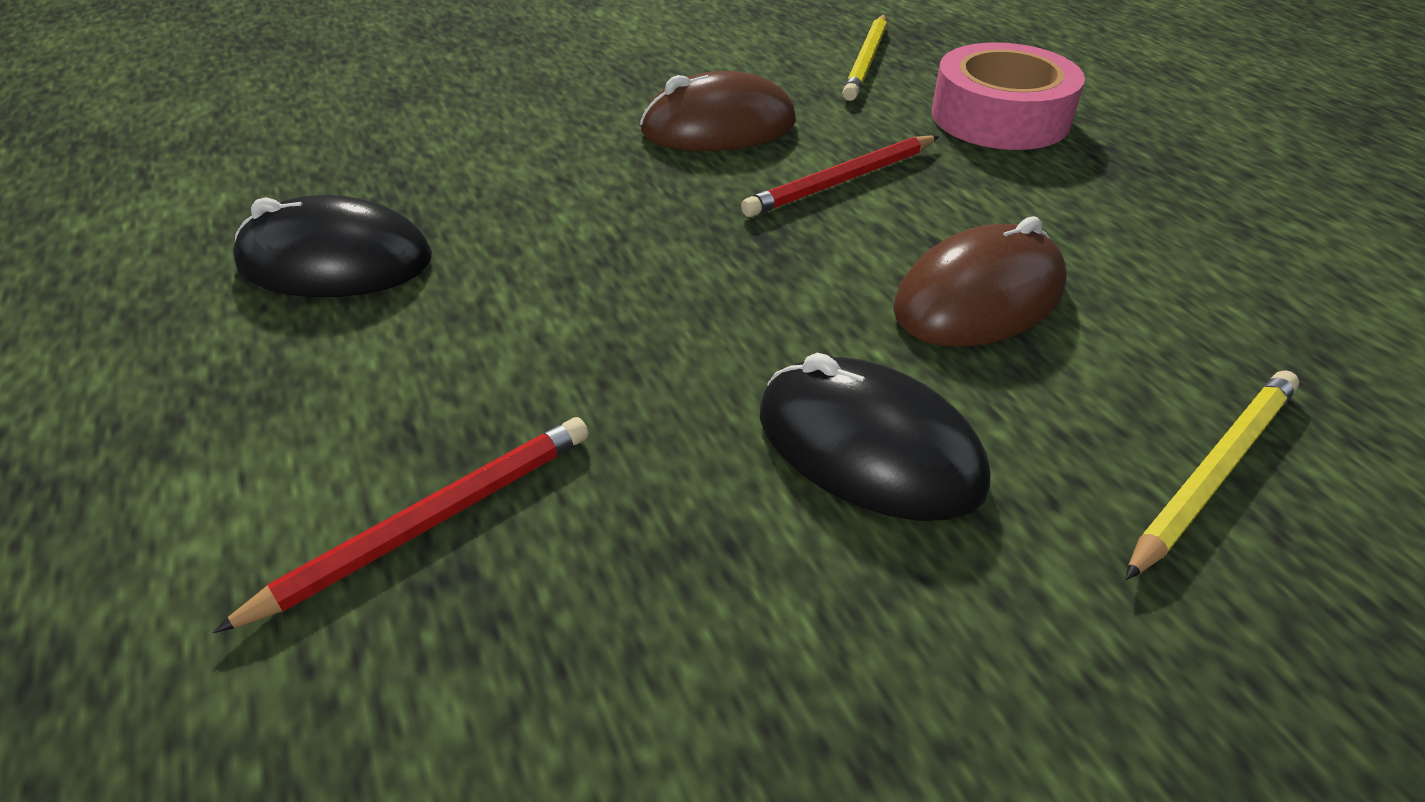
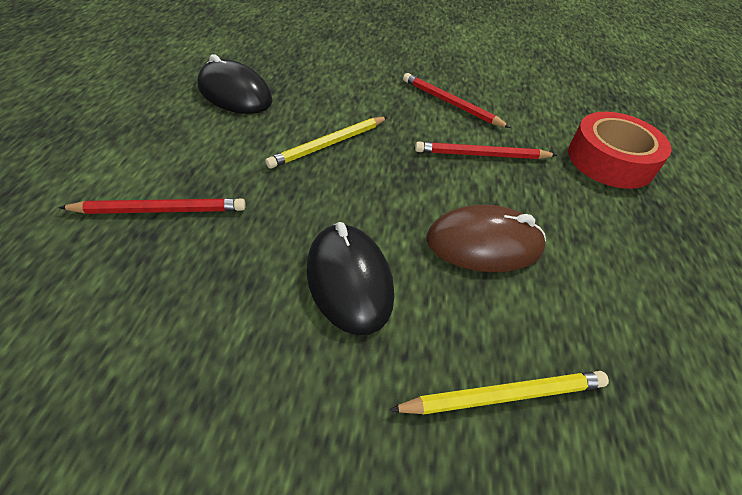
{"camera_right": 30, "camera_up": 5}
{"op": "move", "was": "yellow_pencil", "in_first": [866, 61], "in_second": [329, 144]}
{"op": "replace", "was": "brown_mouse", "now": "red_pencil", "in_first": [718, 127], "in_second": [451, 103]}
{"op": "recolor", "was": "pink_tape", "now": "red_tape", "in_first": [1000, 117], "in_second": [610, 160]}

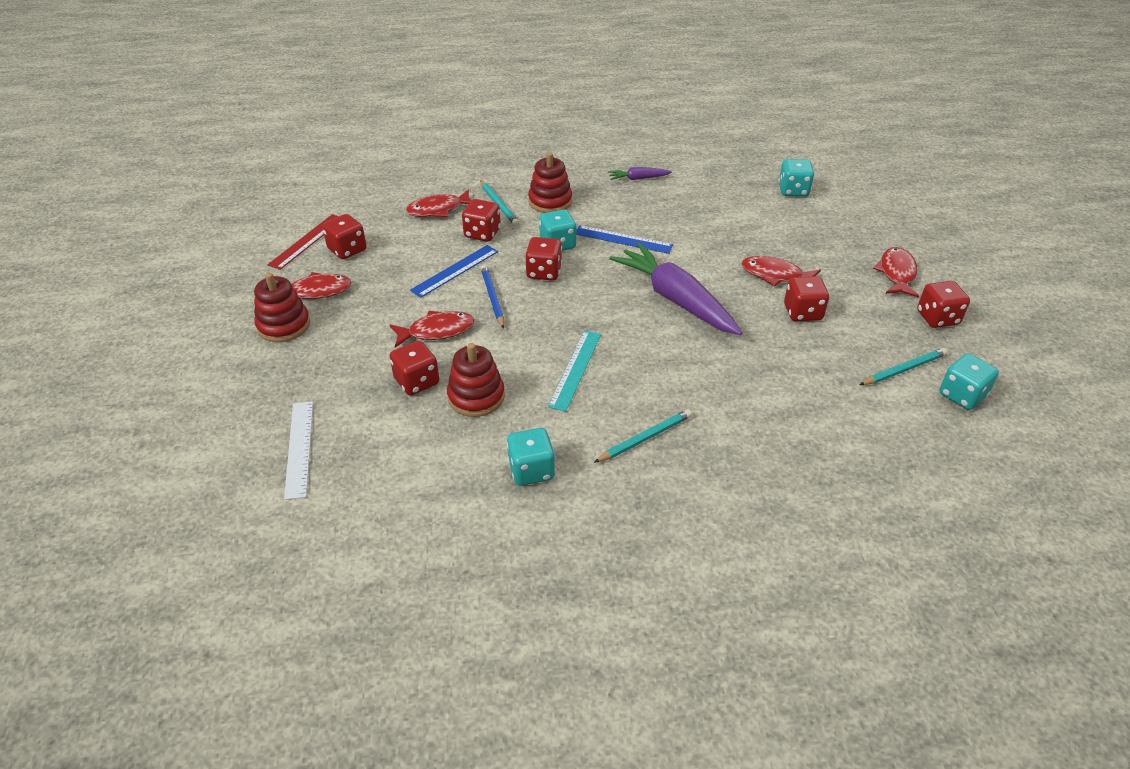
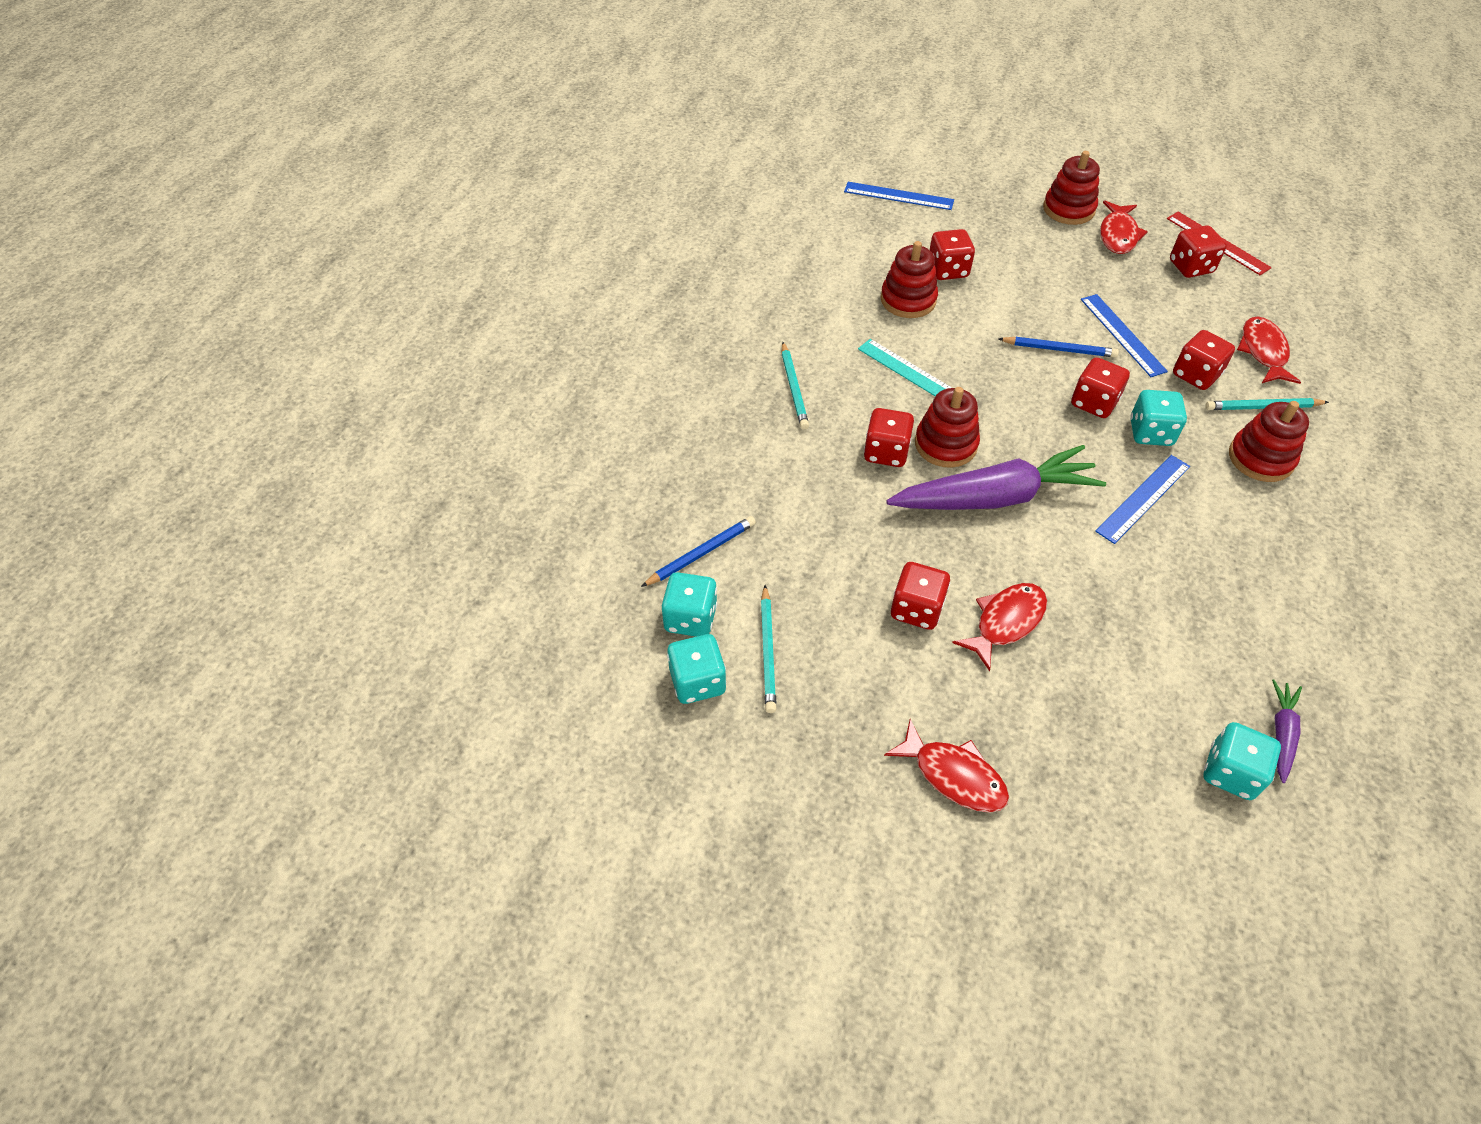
{"camera_right": 115, "camera_up": 10}
{"op": "delete", "was": "red_fish", "in_first": [437, 331]}
{"op": "insert", "now": "blue_pencil", "in_second": [701, 553]}
{"op": "insert", "now": "red_stacking_toy", "in_second": [945, 444]}
{"op": "move", "was": "turquoise_dice", "in_first": [531, 470], "in_second": [690, 618]}
{"op": "move", "was": "purple_carrot", "in_first": [638, 178], "in_second": [1281, 734]}
{"op": "move", "was": "red_dice", "in_first": [937, 318], "in_second": [886, 452]}
{"op": "recolor", "was": "white_ruler", "now": "blue_ruler", "in_first": [299, 448], "in_second": [898, 196]}

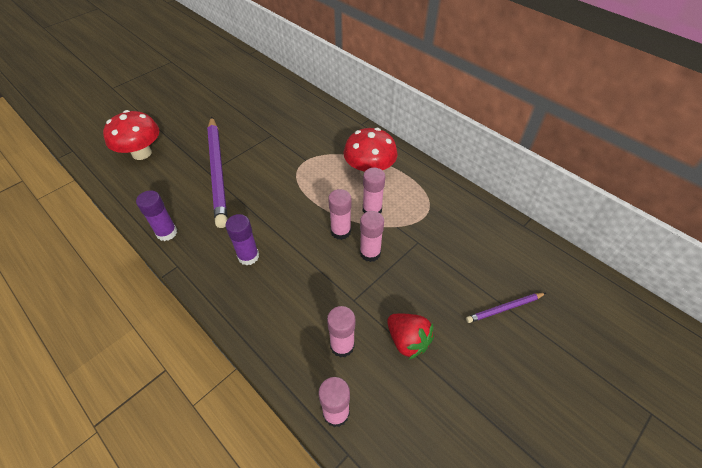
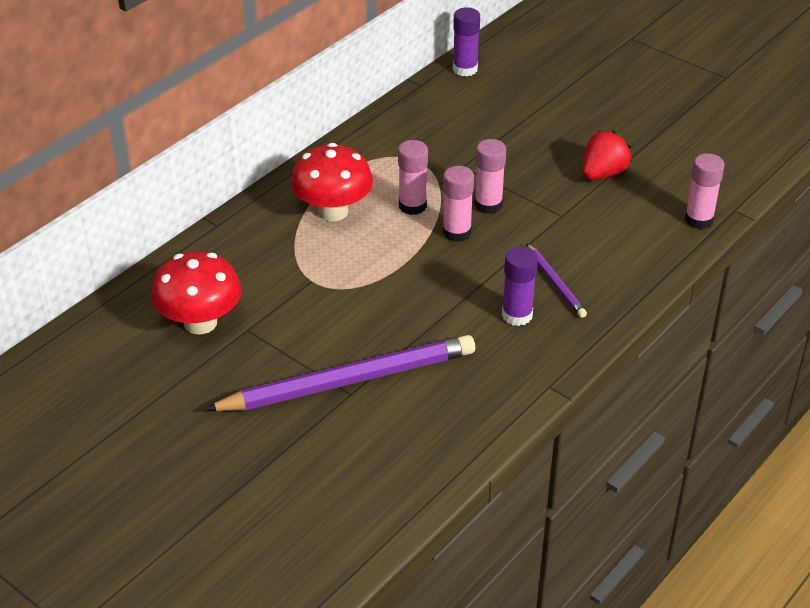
{"camera_right": -95, "camera_up": -10}
{"op": "delete", "was": "pink_glue_stick", "in_first": [342, 345]}
{"op": "move", "was": "red_mushroom", "in_first": [142, 153], "in_second": [200, 322]}
{"op": "move", "was": "purple_glue_stick", "in_first": [166, 233], "in_second": [465, 69]}
{"op": "move", "was": "purple_pencil", "in_first": [504, 308], "in_second": [555, 283]}

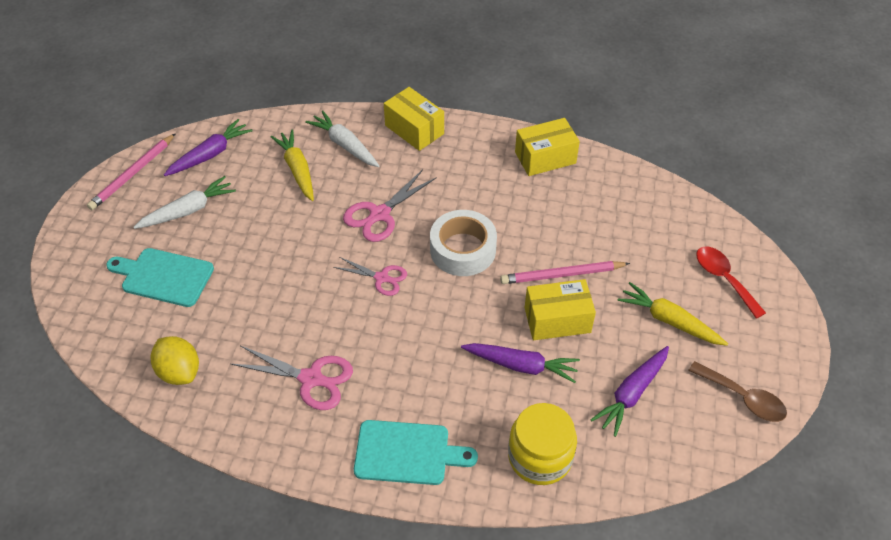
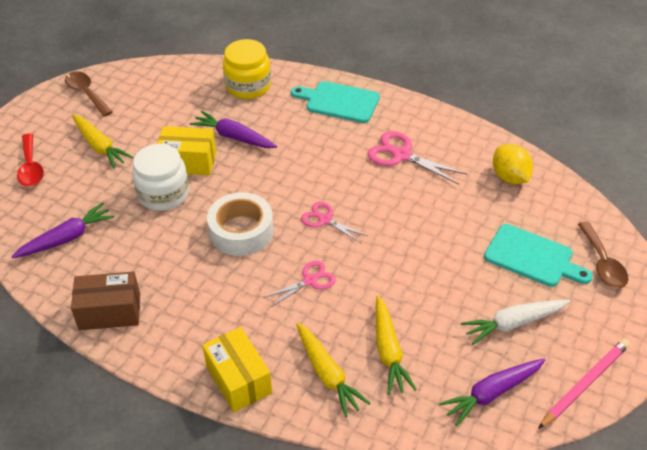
{"camera_right": -165, "camera_up": -5}
{"op": "insert", "now": "brown_spoon", "in_second": [603, 263]}
{"op": "move", "was": "purple_carrot", "in_first": [632, 393], "in_second": [66, 238]}
{"op": "replace", "was": "pink_pencil", "now": "white_jar", "in_first": [562, 275], "in_second": [163, 194]}
{"op": "recolor", "was": "white_carrot", "now": "yellow_carrot", "in_first": [345, 145], "in_second": [327, 374]}
{"op": "recolor", "was": "yellow_box", "now": "brown_box", "in_first": [545, 158], "in_second": [110, 311]}
{"op": "resize", "was": "pink_scissors", "in_first": [380, 214], "in_second": [310, 281], "ratio": 0.66}

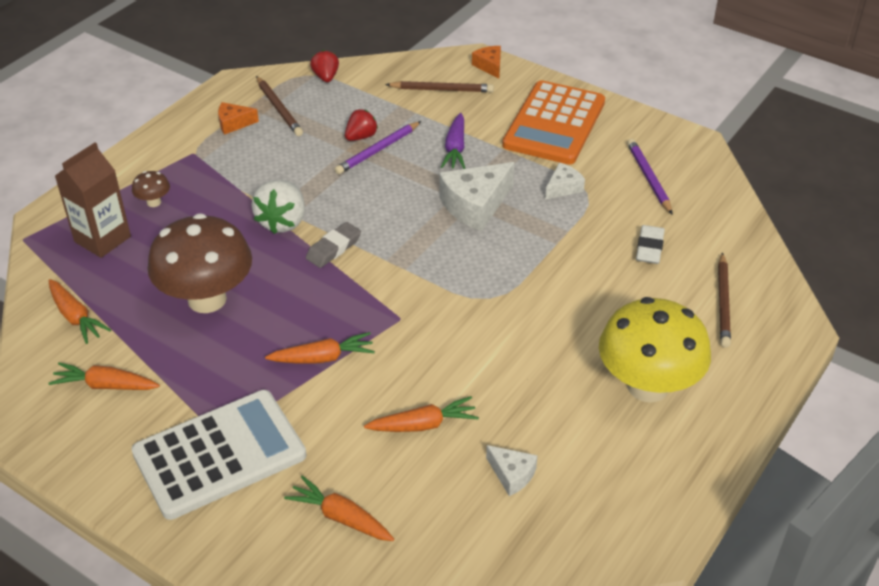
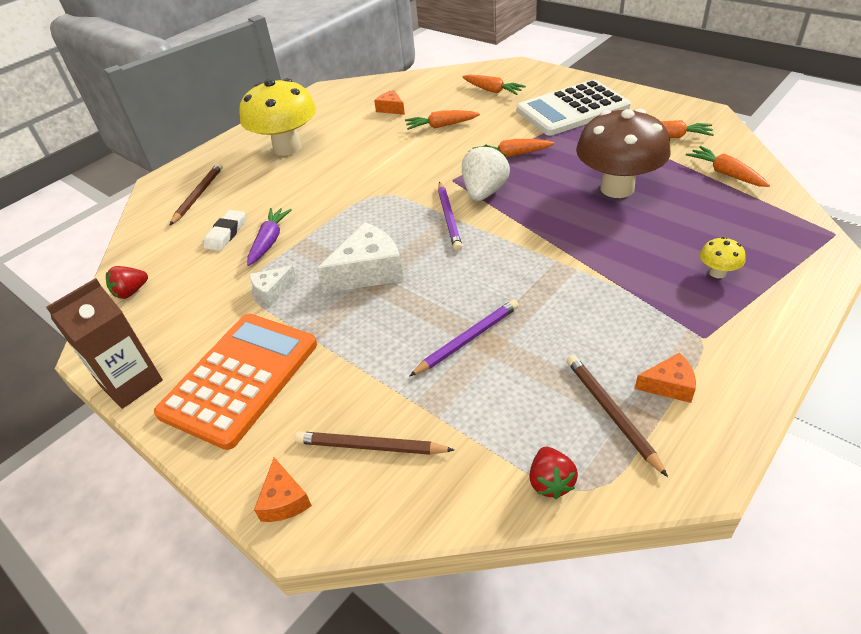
{"camera_right": -170, "camera_up": 0}
{"op": "delete", "was": "grey_eraser", "in_first": [334, 248]}
{"op": "move", "was": "brown_carton", "in_first": [102, 239], "in_second": [131, 383]}
{"op": "move", "was": "white_strawberry", "in_first": [283, 222], "in_second": [484, 192]}
{"op": "move", "was": "red_strawberry", "in_first": [361, 137], "in_second": [131, 292]}
{"op": "move", "was": "purple_carrot", "in_first": [455, 148], "in_second": [269, 241]}
{"op": "move", "was": "purple_pencil", "in_first": [648, 178], "in_second": [449, 218]}
{"op": "recolor", "was": "brown_mushroom", "now": "yellow_mushroom", "in_first": [154, 202], "in_second": [717, 273]}
{"op": "recolor", "was": "white_cheese", "now": "orange_cheese", "in_first": [512, 475], "in_second": [391, 109]}

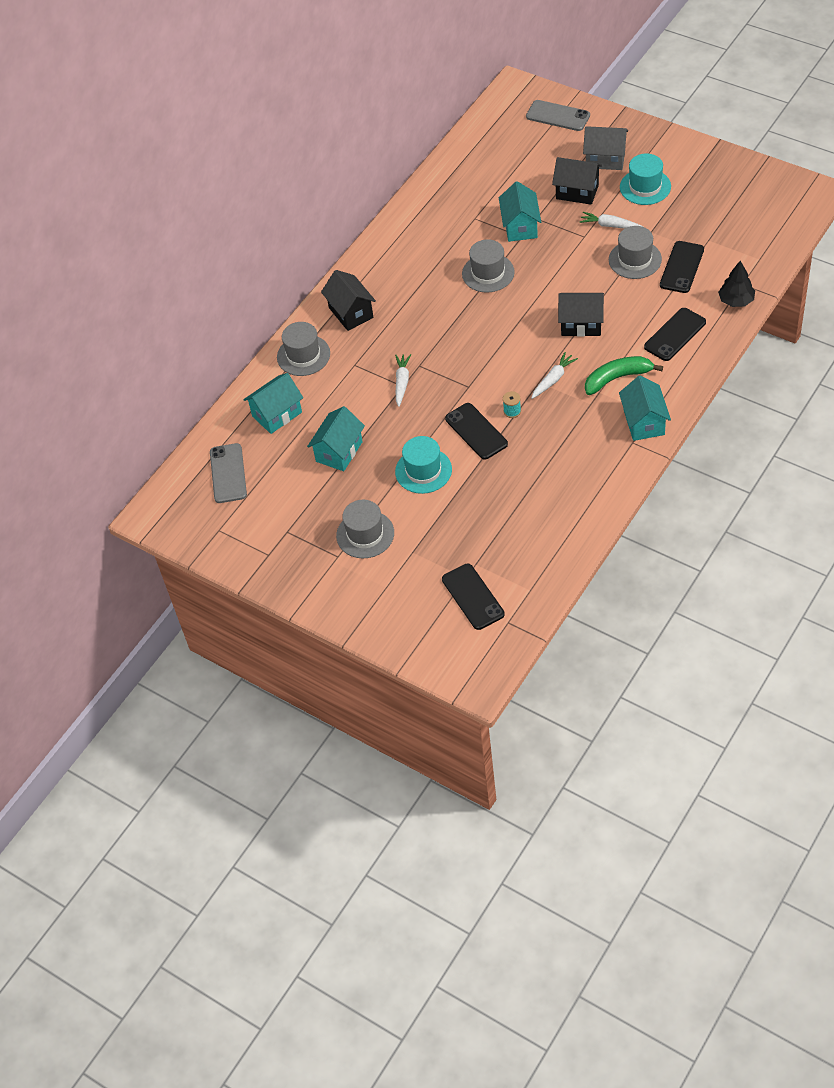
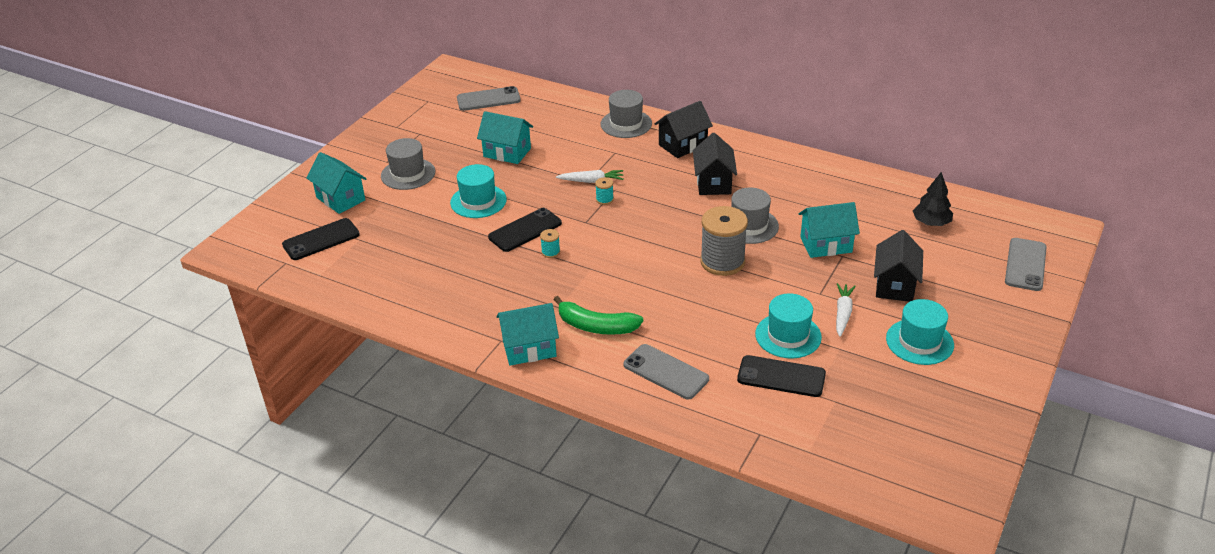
{"camera_right": 80, "camera_up": -15}
{"op": "delete", "was": "white_carrot", "in_first": [553, 379]}
{"op": "delete", "was": "grey_house", "in_first": [605, 159]}
{"op": "insert", "now": "turquoise_spool", "in_second": [604, 199]}
{"op": "insert", "now": "grey_spool", "in_second": [722, 262]}
{"op": "move", "was": "turquoise_house", "in_first": [277, 414], "in_second": [340, 199]}
{"op": "move", "was": "black_house", "in_first": [581, 324], "in_second": [713, 183]}
{"op": "move", "was": "black_tree", "in_first": [736, 300], "in_second": [931, 223]}
{"op": "recolor", "was": "grey_hat", "now": "turquoise_hat", "in_first": [635, 259], "in_second": [788, 336]}
{"op": "recolor", "was": "black_phone", "now": "grey_phone", "in_first": [675, 335], "in_second": [666, 372]}
{"op": "rotate", "was": "green_banana", "in_first": [617, 378], "in_second": [596, 326], "clockwise": 135}

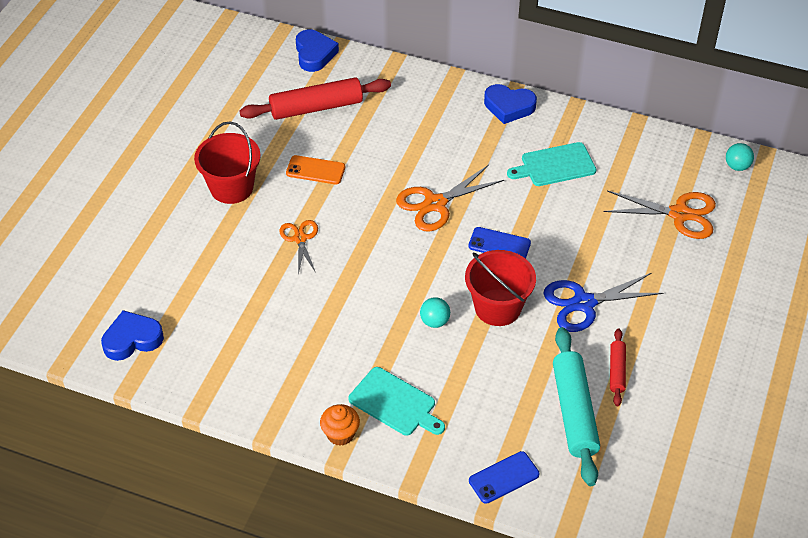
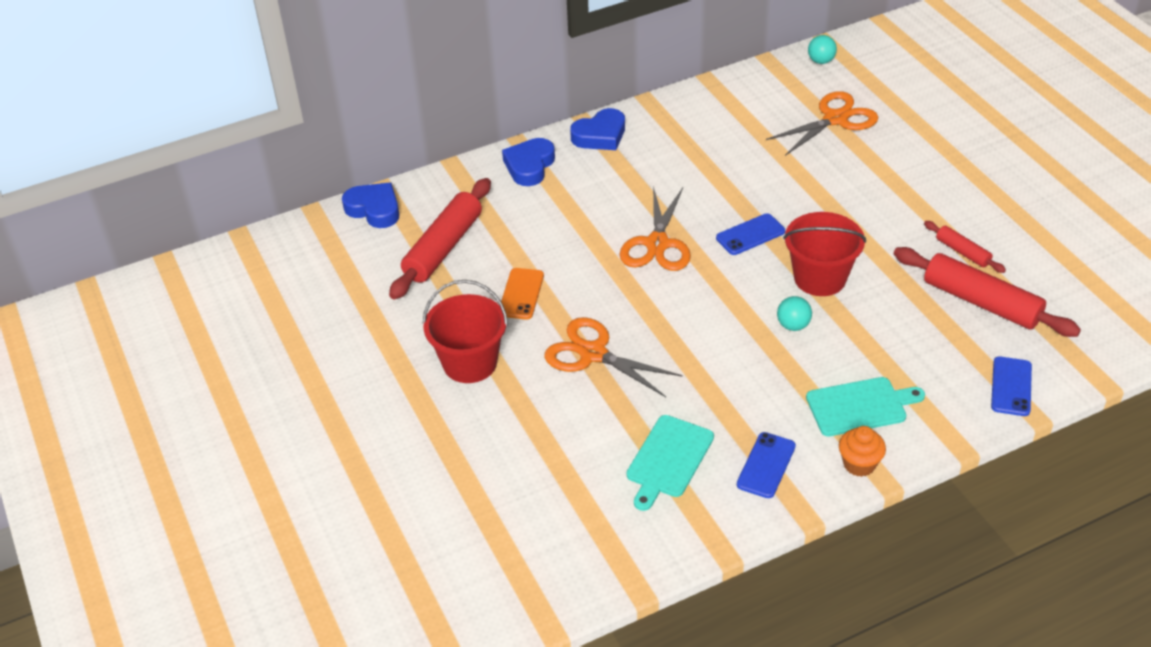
{"camera_right": -45, "camera_up": -5}
{"op": "delete", "was": "blue_scissors", "in_first": [584, 303]}
{"op": "insert", "now": "blue_phone", "in_second": [766, 465]}
{"op": "move", "was": "blue_heart", "in_first": [132, 339], "in_second": [529, 166]}
{"op": "move", "was": "turquoise_cutting_board", "in_first": [555, 165], "in_second": [668, 459]}
{"op": "recolor", "was": "turquoise_rolling_pin", "now": "red_rolling_pin", "in_first": [574, 412], "in_second": [981, 302]}
{"op": "rotate", "was": "orange_phone", "in_first": [315, 170], "in_second": [521, 294], "clockwise": -45}
{"op": "resize", "was": "orange_scissors", "in_first": [300, 238], "in_second": [593, 353], "ratio": 1.6}

